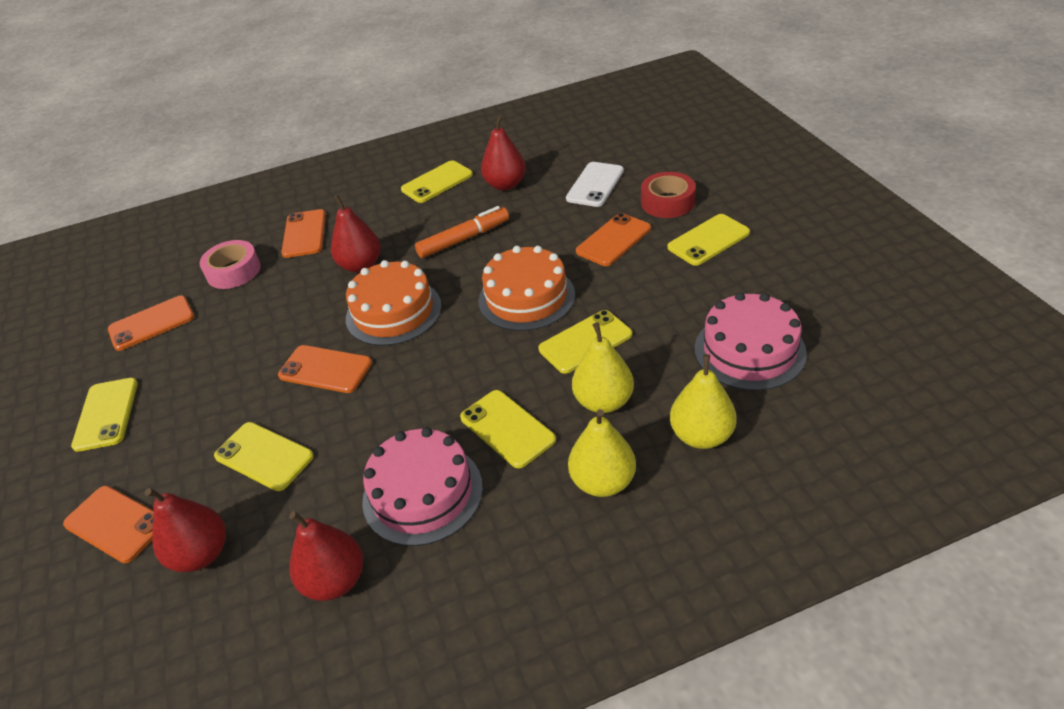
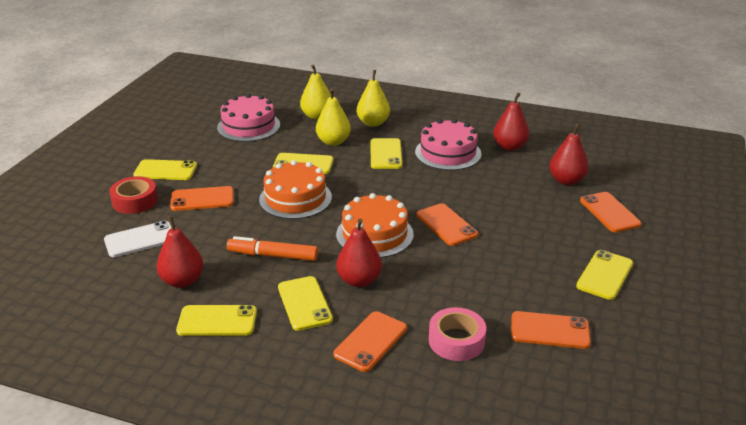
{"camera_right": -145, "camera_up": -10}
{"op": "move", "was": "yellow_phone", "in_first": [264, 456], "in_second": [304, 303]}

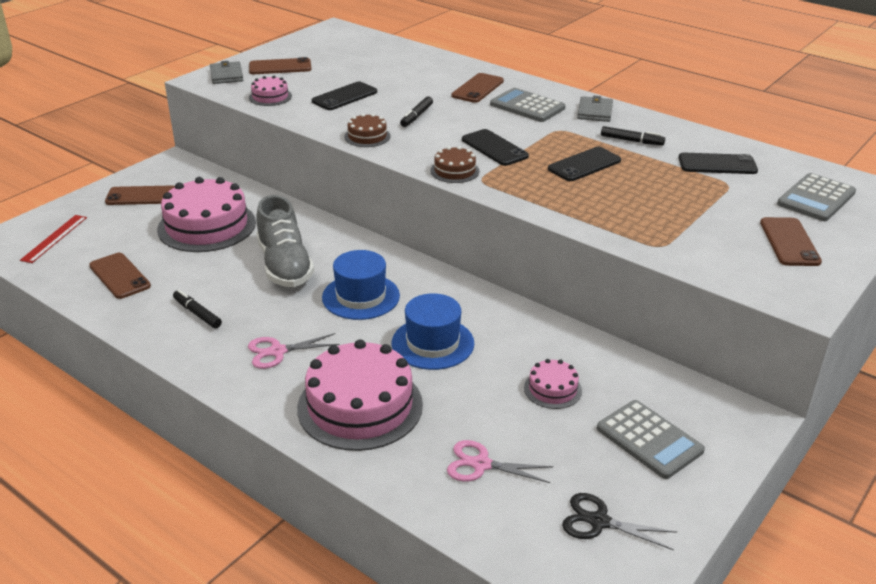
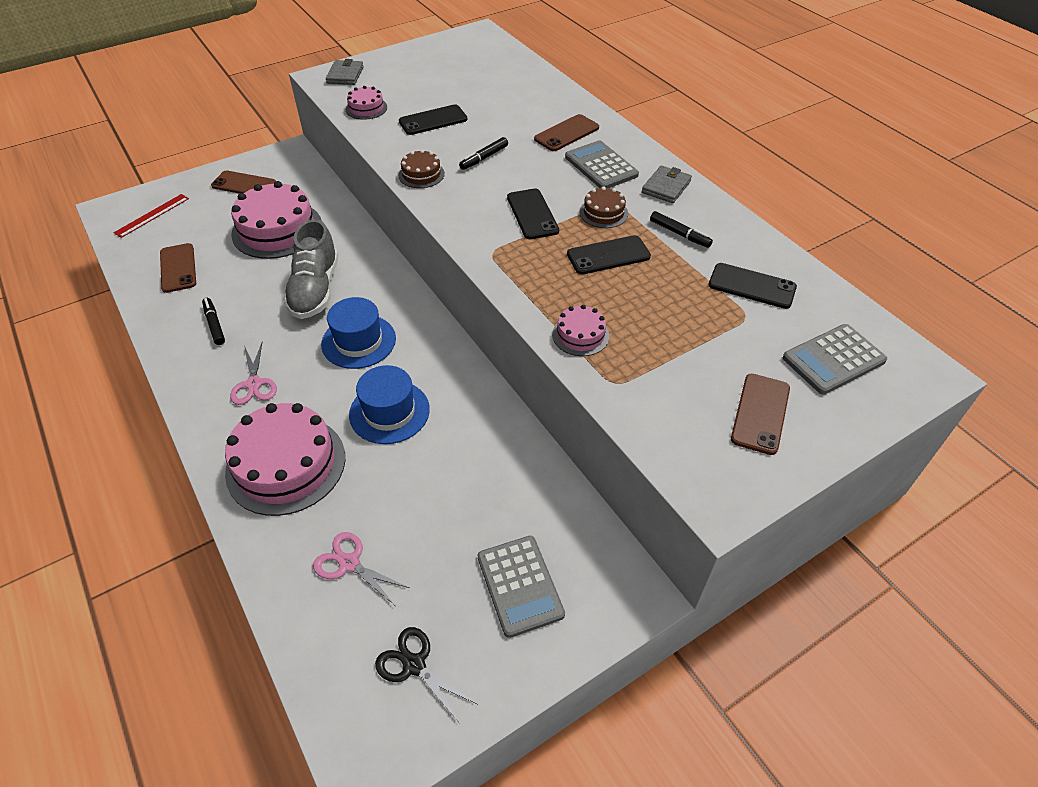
{"camera_right": 20, "camera_up": 15}
{"op": "delete", "was": "brown_phone", "in_first": [280, 67]}
{"op": "move", "was": "brown_cake", "in_first": [454, 171], "in_second": [603, 213]}
{"op": "move", "was": "pink_cake", "in_first": [552, 389], "in_second": [580, 335]}
{"op": "rotate", "was": "pink_scissors", "in_first": [277, 351], "in_second": [254, 384], "clockwise": -105}

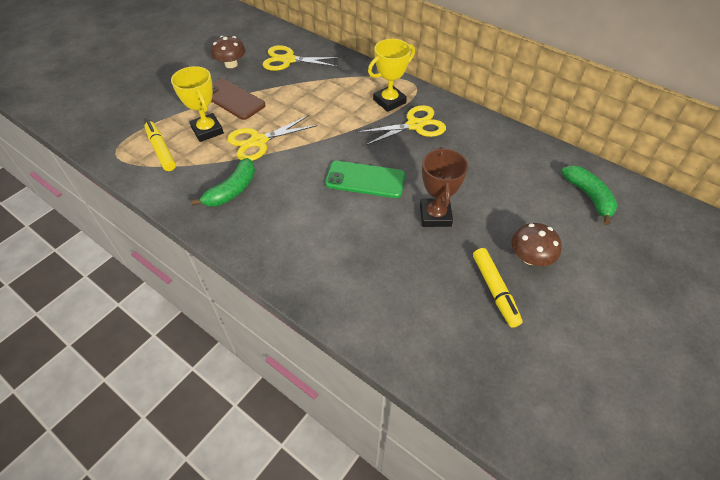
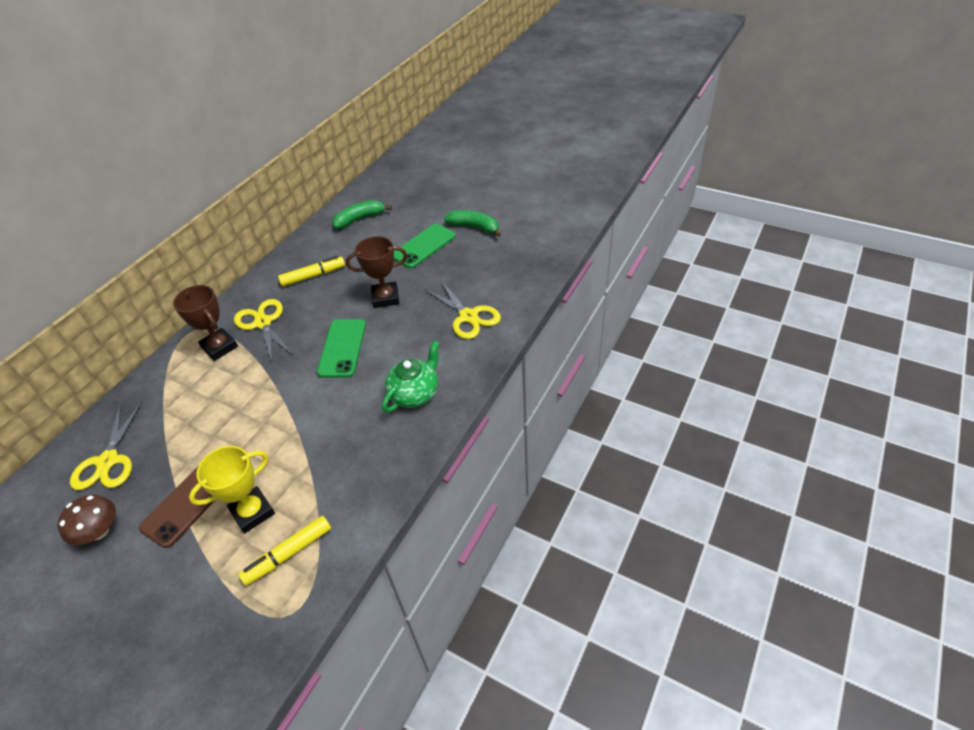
{"camera_right": -95, "camera_up": -5}
{"op": "insert", "now": "green_teapot", "in_second": [415, 393]}
{"op": "move", "was": "green_banana", "in_first": [232, 190], "in_second": [475, 227]}
{"op": "move", "was": "yellow_scissors", "in_first": [258, 141], "in_second": [468, 316]}
{"op": "move", "was": "yellow_marker", "in_first": [495, 290], "in_second": [313, 276]}
{"op": "replace", "was": "brown_mushroom", "now": "green_phone", "in_first": [530, 257], "in_second": [423, 246]}
{"op": "recolor", "was": "yellow_trophy", "now": "brown_trophy", "in_first": [389, 101], "in_second": [219, 347]}

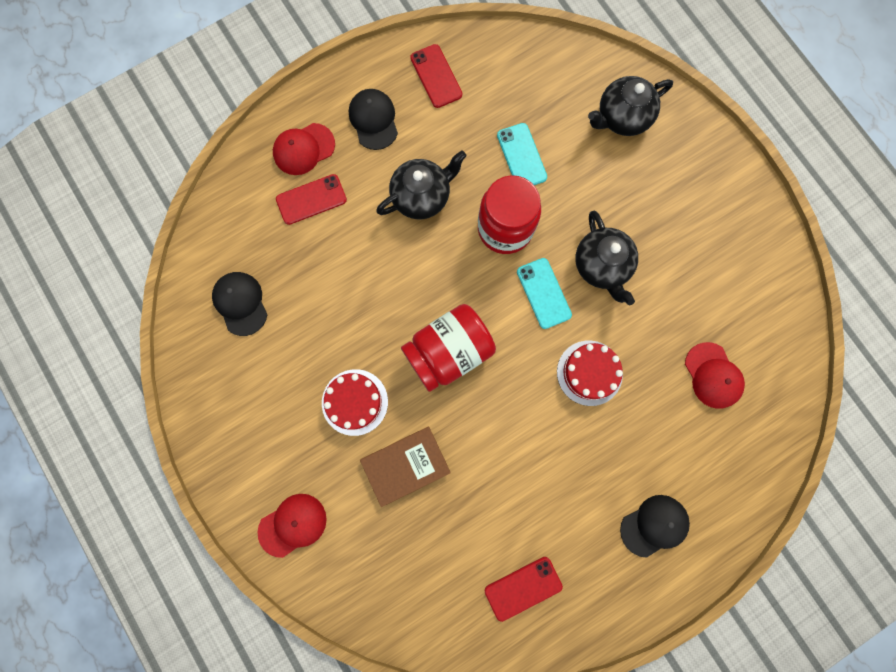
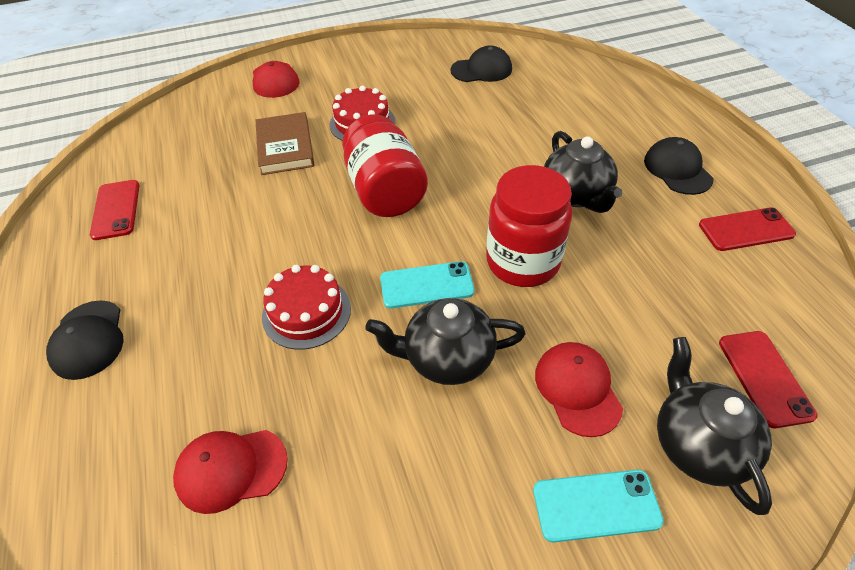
{"camera_right": 105, "camera_up": -30}
{"op": "move", "was": "red_cap", "in_first": [303, 149], "in_second": [577, 389]}
{"op": "move", "was": "red_phone", "in_first": [311, 199], "in_second": [764, 378]}
{"op": "move", "was": "turquoise_phone", "in_first": [521, 156], "in_second": [596, 505]}
{"op": "rotate", "was": "black_cap", "in_first": [373, 120], "in_second": [677, 169], "clockwise": -105}

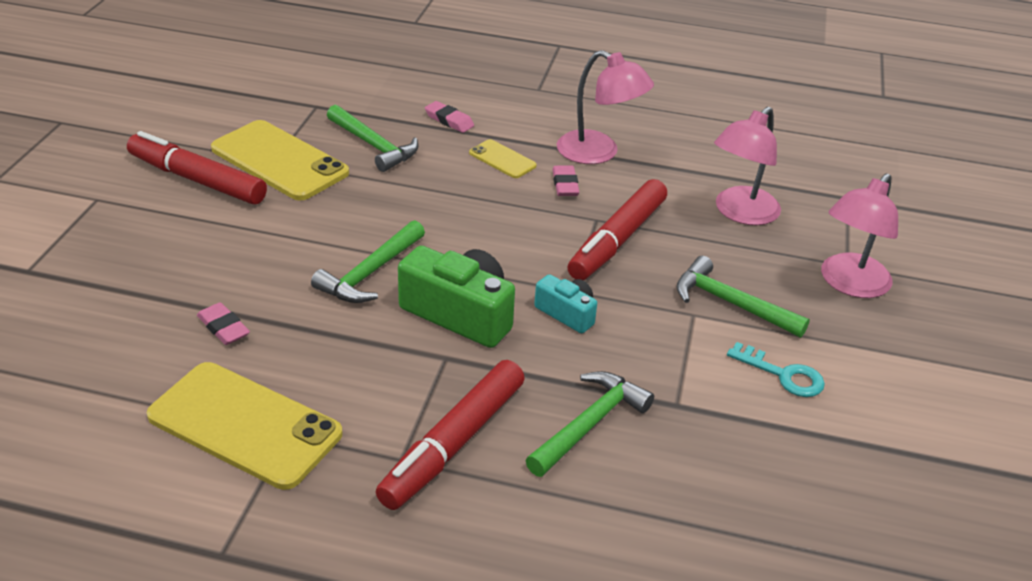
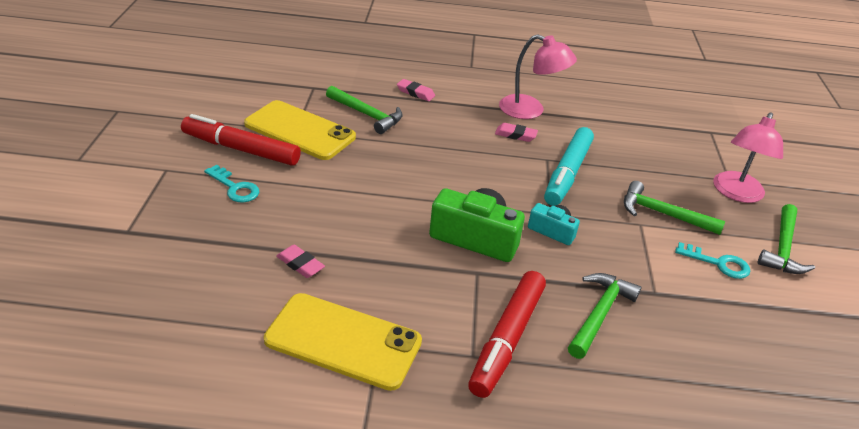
{"camera_right": -10, "camera_up": 0}
{"op": "delete", "was": "yellow_phone", "in_first": [502, 159]}
{"op": "delete", "was": "pink_lamp", "in_first": [740, 213]}
{"op": "insert", "now": "turquoise_key", "in_second": [235, 187]}
{"op": "move", "was": "green_hammer", "in_first": [370, 273], "in_second": [782, 248]}
{"op": "recolor", "was": "red_marker", "now": "turquoise_marker", "in_first": [617, 240], "in_second": [567, 173]}
{"op": "rotate", "was": "pink_eraser", "in_first": [565, 185], "in_second": [515, 135], "clockwise": -60}

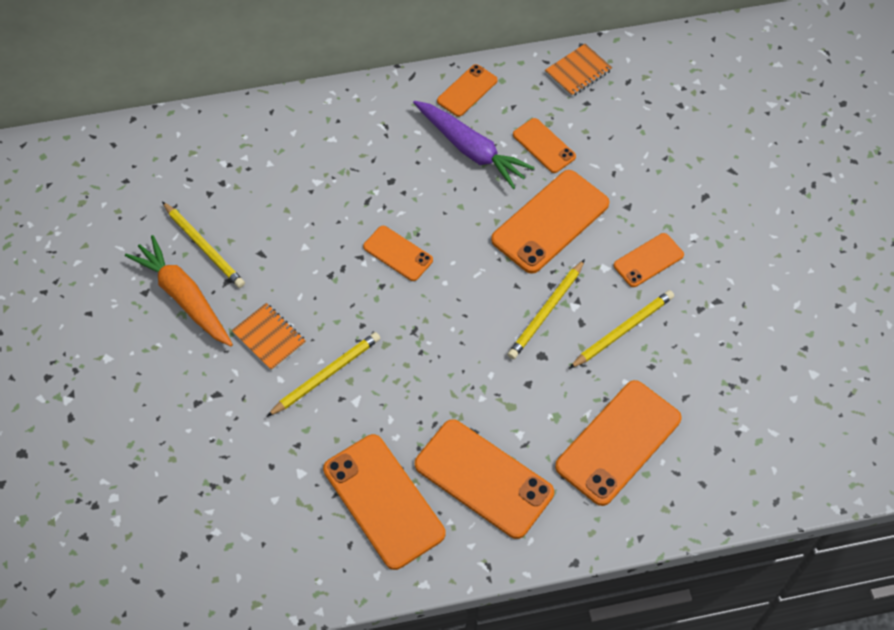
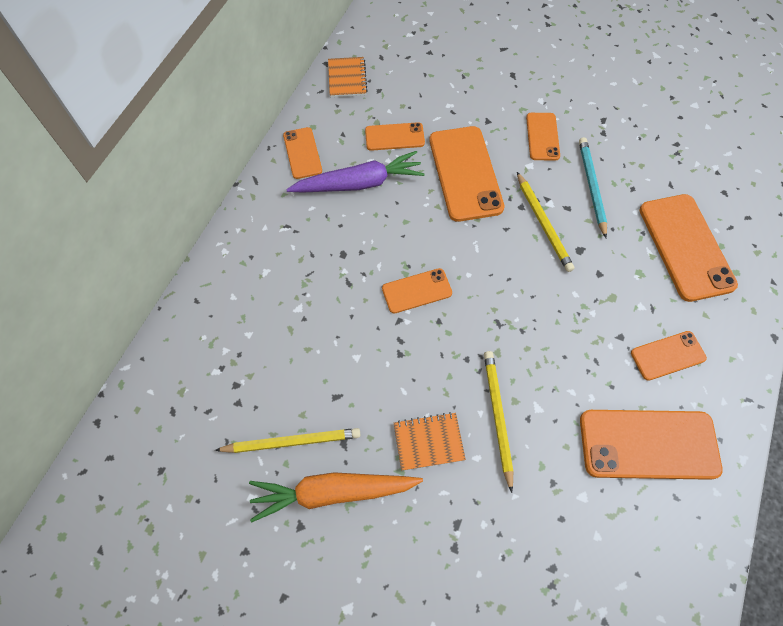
{"camera_right": -55, "camera_up": 5}
{"op": "recolor", "was": "yellow_pencil", "now": "turquoise_pencil", "in_first": [622, 330], "in_second": [591, 187]}
{"op": "resize", "was": "orange_phone", "in_first": [483, 479], "in_second": [668, 355], "ratio": 0.56}

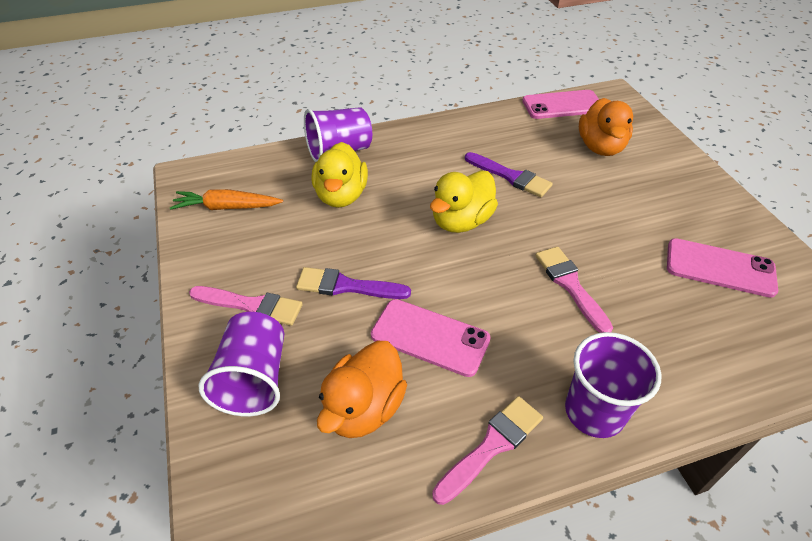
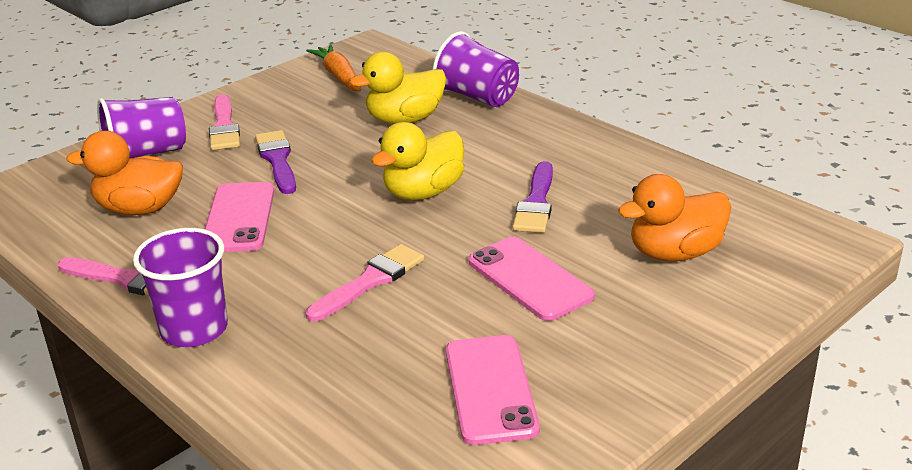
{"camera_right": 65, "camera_up": -15}
{"op": "move", "was": "pink_phone", "in_first": [562, 105], "in_second": [529, 279]}
{"op": "rotate", "was": "yellow_duck", "in_first": [461, 221], "in_second": [423, 192], "clockwise": -60}

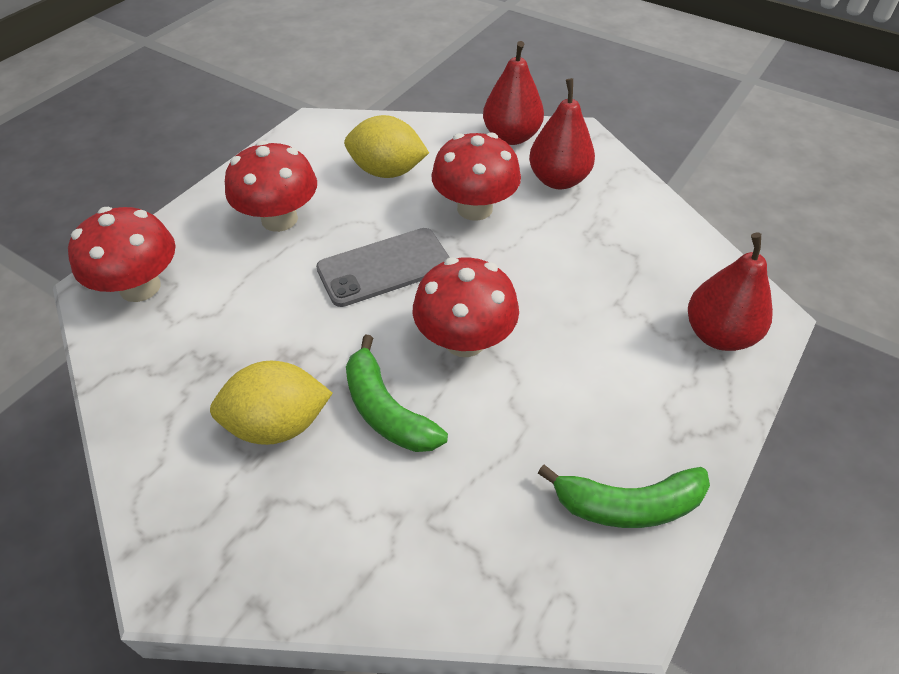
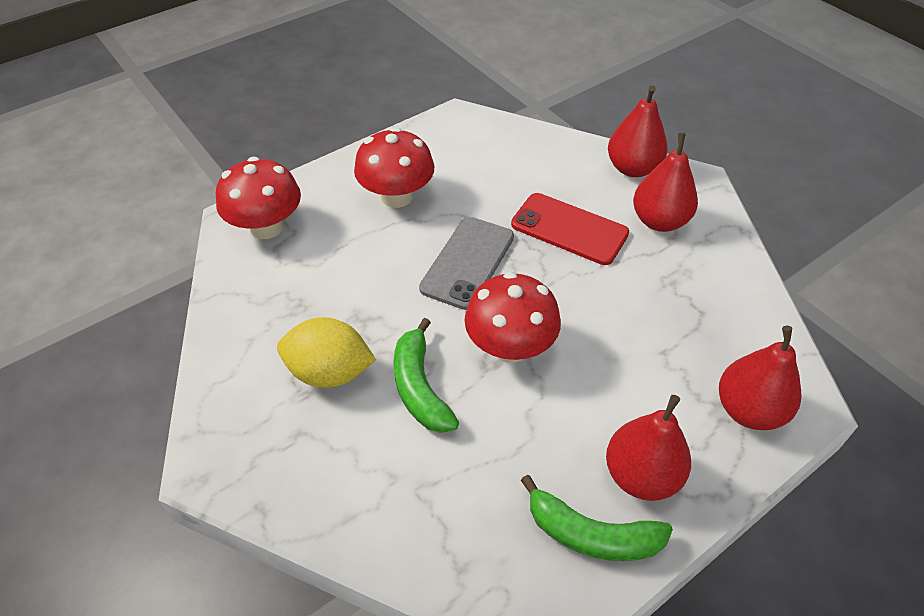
{"camera_right": 20, "camera_up": 0}
{"op": "delete", "was": "yellow_lemon", "in_first": [387, 171]}
{"op": "insert", "now": "red_pear", "in_second": [641, 475]}
{"op": "replace", "was": "red_mushroom", "now": "red_phone", "in_first": [474, 208], "in_second": [569, 229]}
{"op": "rotate", "was": "grey_phone", "in_first": [384, 267], "in_second": [467, 262], "clockwise": -60}

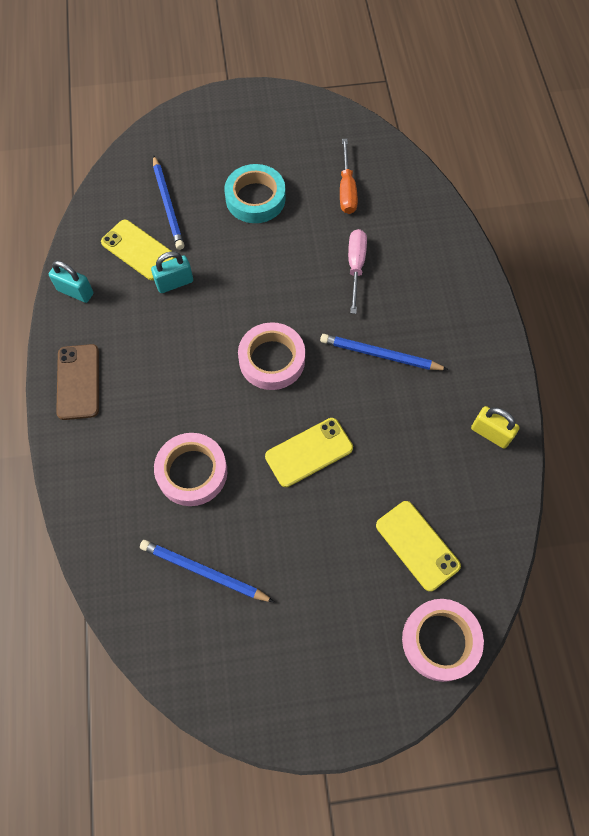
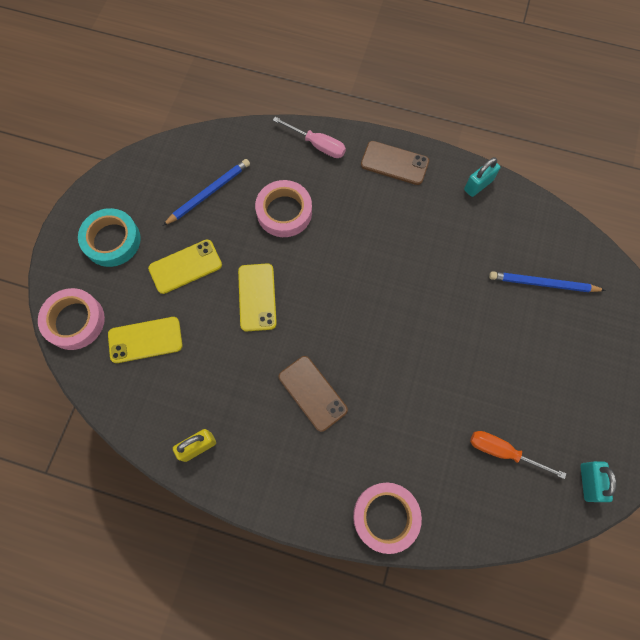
{"camera_right": 115, "camera_up": 5}
{"op": "move", "was": "yellow_phone", "in_first": [138, 250], "in_second": [185, 266]}
{"op": "move", "was": "turquoise_padlock", "in_first": [174, 283], "in_second": [588, 482]}
{"op": "move", "was": "turquoise_tape", "in_first": [255, 198], "in_second": [112, 240]}
{"op": "move", "was": "pink_tape", "in_first": [272, 360], "in_second": [385, 517]}
{"op": "move", "was": "pink_screwdriver", "in_first": [355, 267], "in_second": [317, 145]}
{"op": "replace", "was": "blue_pencil", "now": "brown_phone", "in_first": [380, 355], "in_second": [312, 393]}

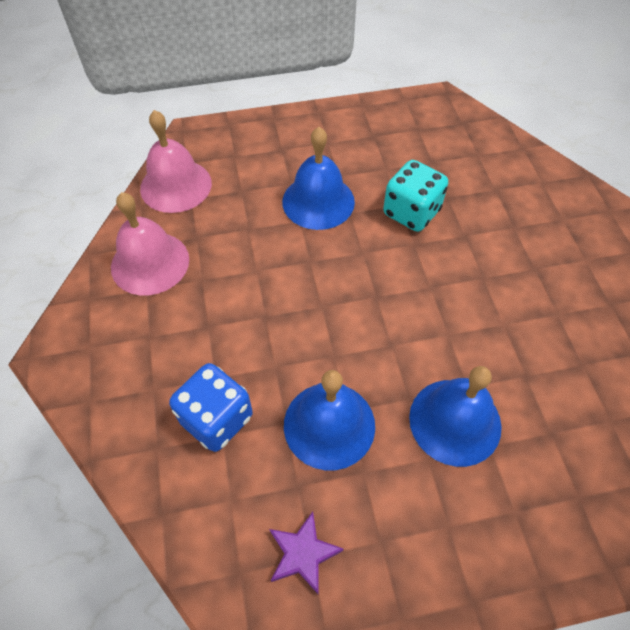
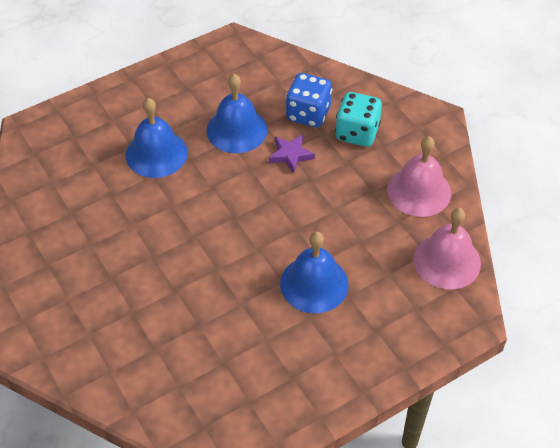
{"camera_right": 160, "camera_up": -5}
{"op": "move", "was": "purple_star", "in_first": [303, 553], "in_second": [290, 155]}
{"op": "move", "was": "turquoise_dice", "in_first": [411, 212], "in_second": [357, 133]}

